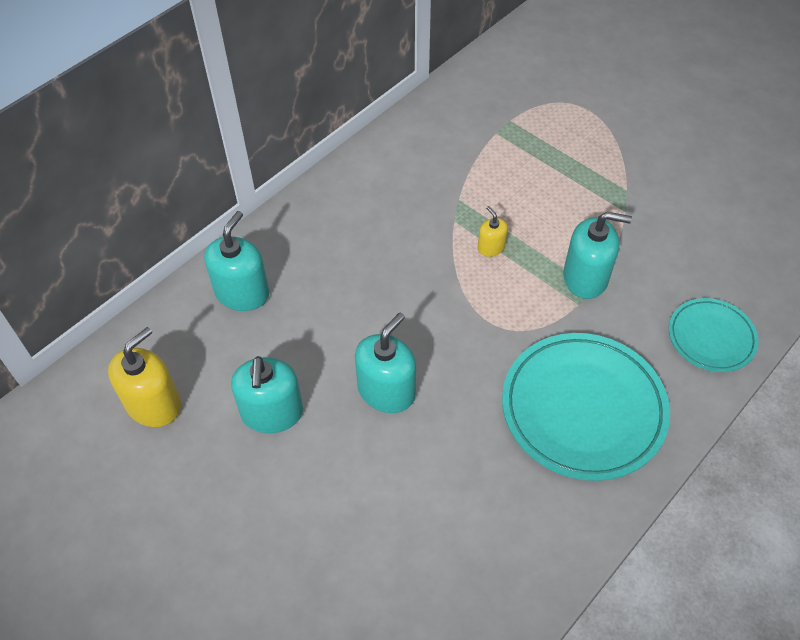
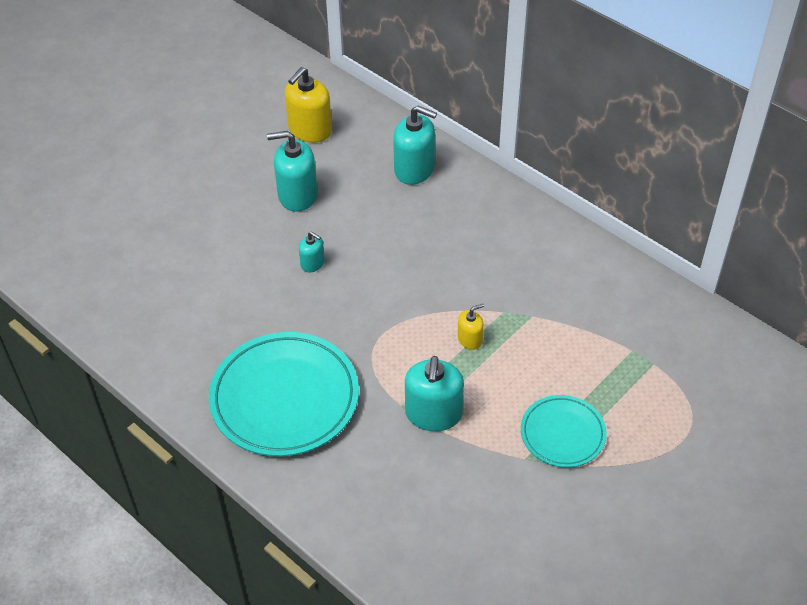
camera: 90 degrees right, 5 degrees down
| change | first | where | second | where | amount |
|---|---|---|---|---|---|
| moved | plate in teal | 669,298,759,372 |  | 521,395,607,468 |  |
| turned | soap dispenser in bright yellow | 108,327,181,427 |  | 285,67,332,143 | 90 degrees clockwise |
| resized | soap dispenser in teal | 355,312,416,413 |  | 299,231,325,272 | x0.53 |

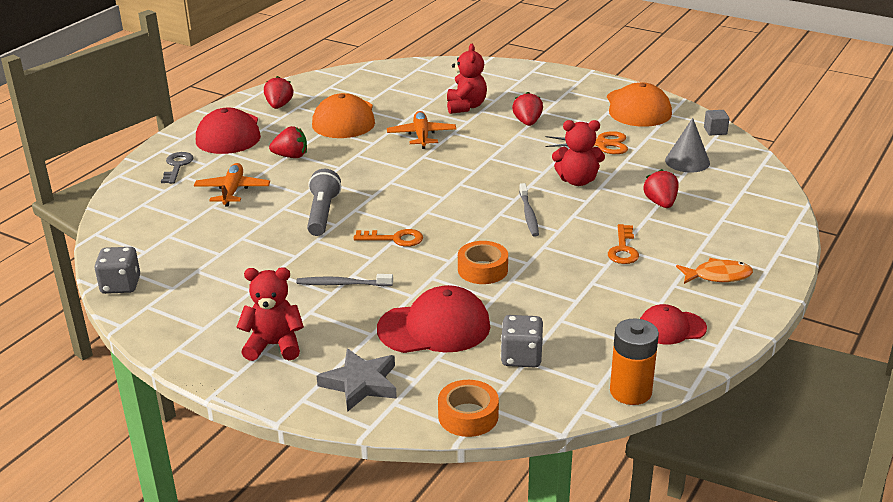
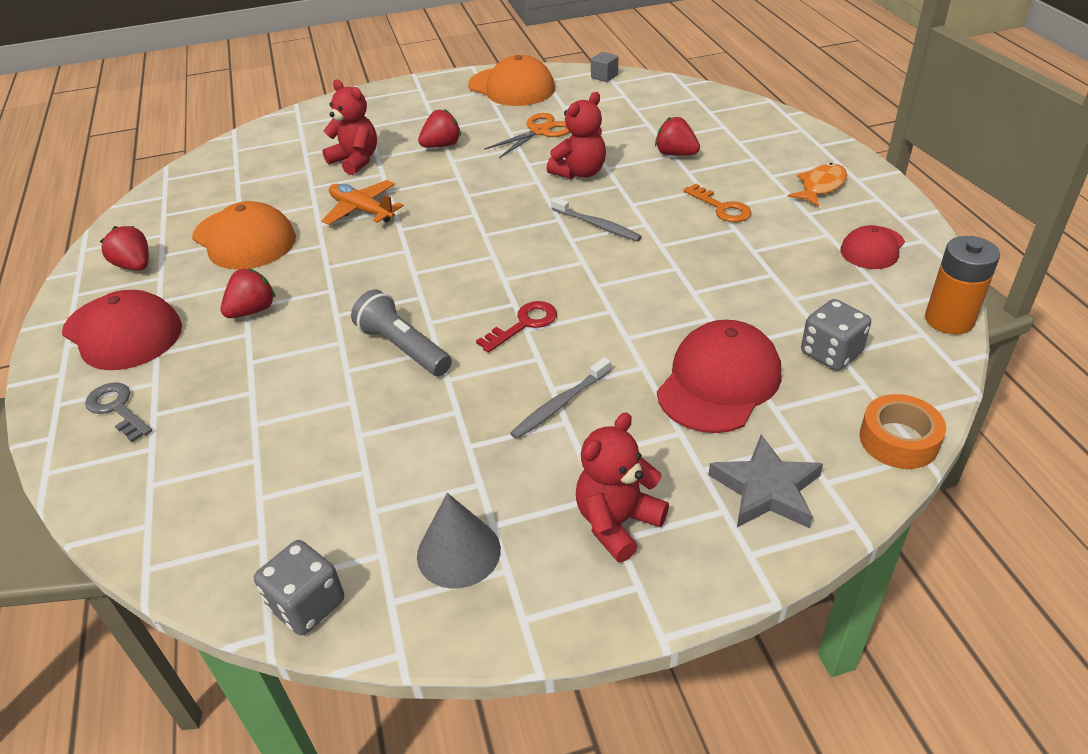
camera: 45 degrees left, 10 degrees up
| change | first | where | second | where | amount |
|---|---|---|---|---|---|
| removed | aeroplane in orange | 194,163,270,207 |  |  |  |
| removed | roll of tape in orange | 458,241,508,284 |  |  |  |
| moved | solid cone in gray | 665,118,710,173 |  | 417,493,501,589 |  |
| recoloured | latchkey in orange | 353,229,423,247 | latchkey in scarlet | 476,301,557,353 |  |
| turned | berry in scarlet | 512,92,543,126 |  | 418,109,461,148 | 105 degrees clockwise |

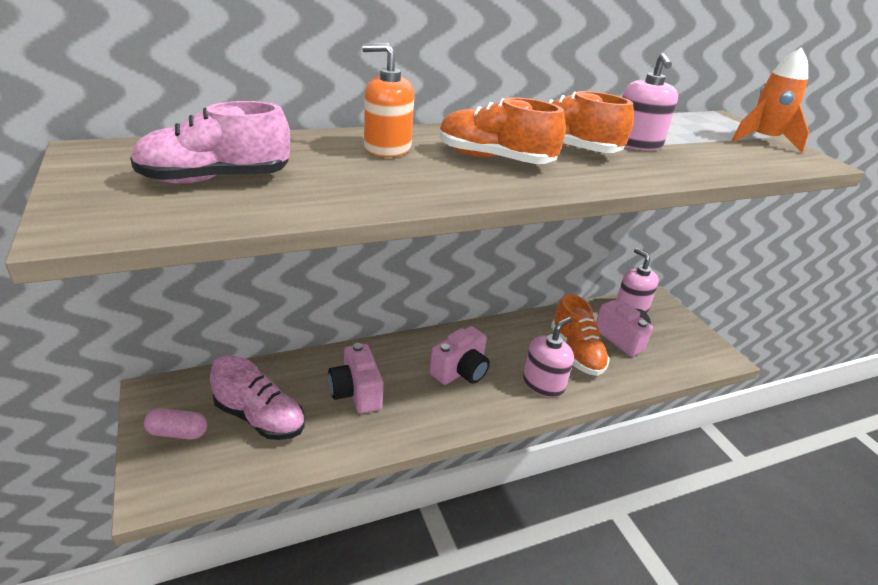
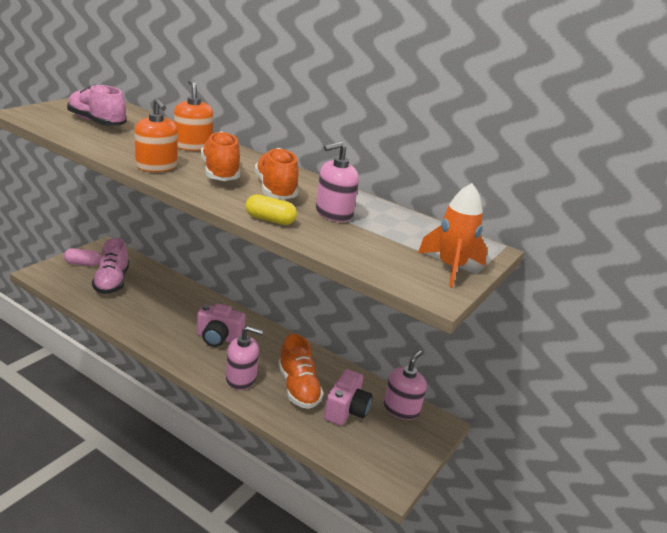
camera: 55 degrees right, 5 degrees down
| change | first | where | second | where | amount |
|---|---|---|---|---|---|
| removed | camera in rosy | 328,343,383,414 |  |  |  |
| added |  |  | soap dispenser in orange | 135,98,178,172 |  |
| added |  |  | capsule in bright yellow | 246,194,297,225 |  |
| turned | capsule in rosy | 144,408,207,440 |  | 64,248,101,266 | 60 degrees counterclockwise |
| turned | sneaker in orange | 551,294,610,376 |  | 278,334,323,409 | 60 degrees counterclockwise |

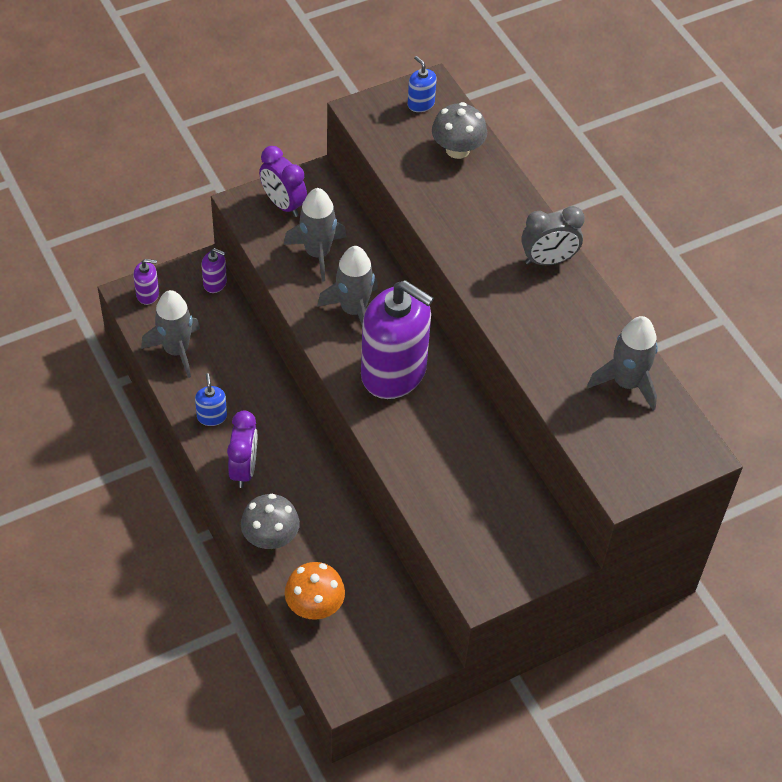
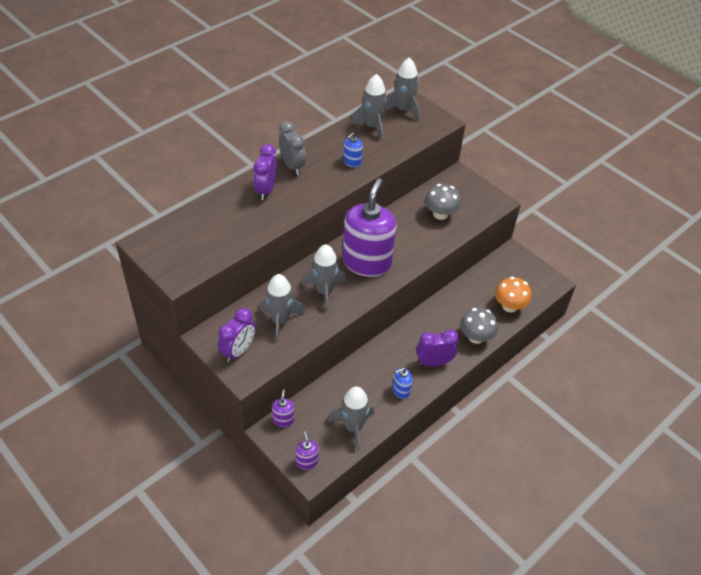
camera: 105 degrees left, 5 degrees down
| change | first | where | second | where | amount |
|---|---|---|---|---|---|
| added |  |  | clock in royal purple | 254,144,277,200 |  |
| added |  |  | spaceship in gray | 386,57,420,121 |  |
| moved | soap dispenser in blue | 407,56,437,112 |  | 343,132,363,167 |  |
| moved | toadstool in gray | 432,102,487,159 |  | 425,184,461,220 |  |

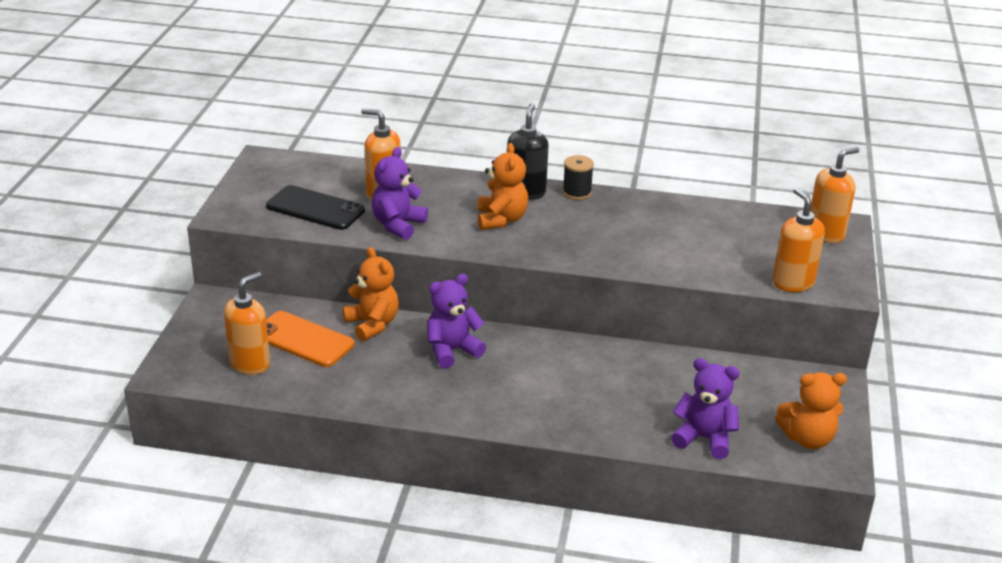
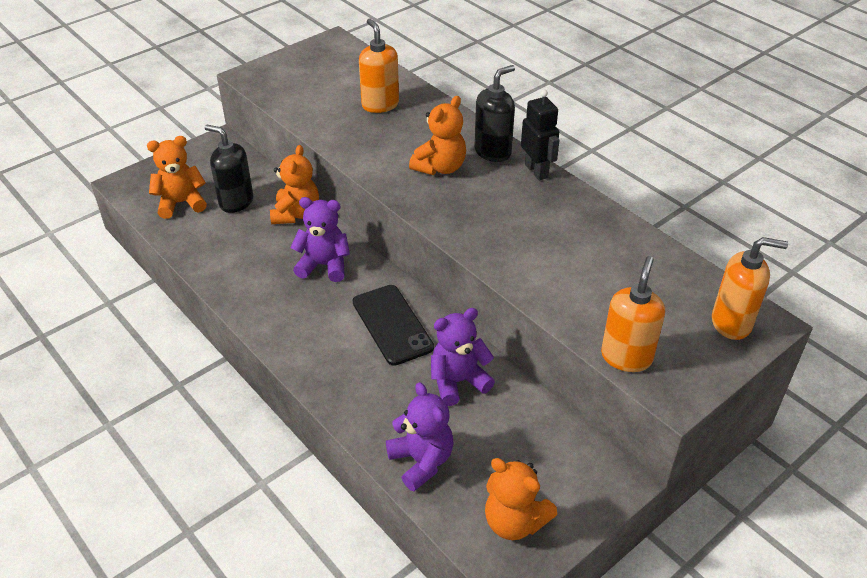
camera: 40 degrees right, 10 degrees up
| change | first | where | second | where | amount |
|---|---|---|---|---|---|
| moved | mobile phone in black | 266,185,365,230 |  | 353,285,434,366 |  |
| moved | stuffed bear in royal purple | 372,147,428,240 |  | 431,308,495,406 |  |
| replaced | soap dispenser in orange | 224,272,270,375 | stuffed bear in orange | 147,136,207,219 |  |
| replaced | mobile phone in orange | 266,311,355,367 | soap dispenser in black | 205,125,253,213 |  |
| replaced | reel of thread in black | 563,155,594,200 | robot figure in black | 521,90,560,181 |  |

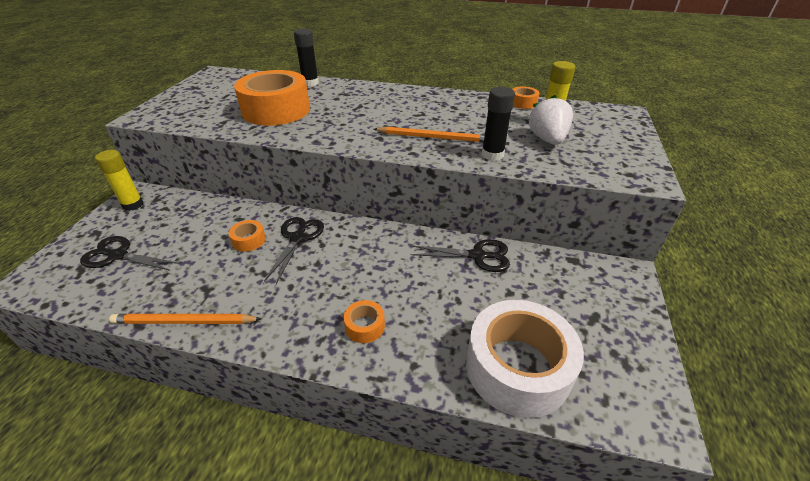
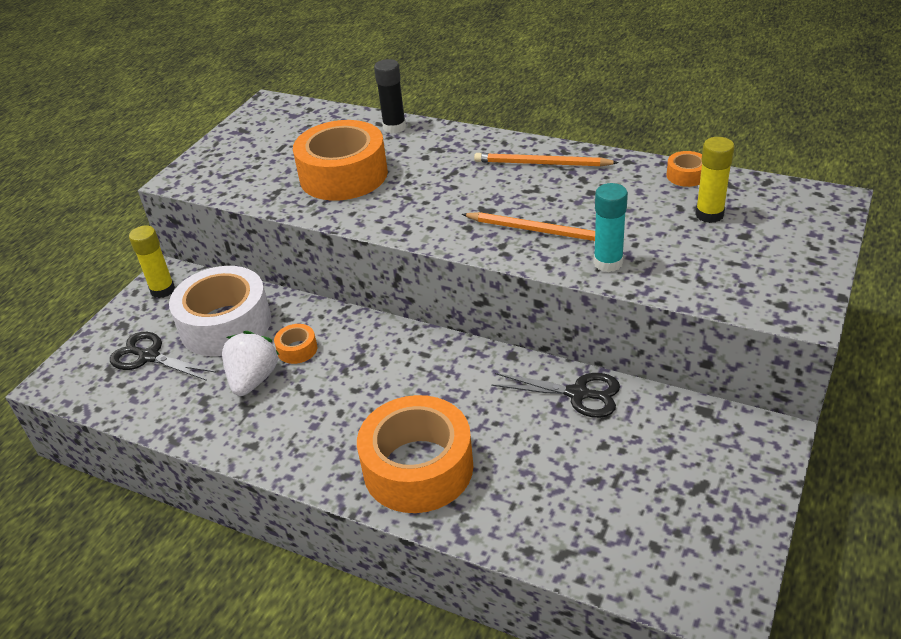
camera: 15 degrees right, 0 degrees up
| change | first | where | second | where | amount |
|---|---|---|---|---|---|
| removed | scissors in black | 264,217,324,284 |  |  |  |
| moved | pencil in orange | 109,314,261,324 |  | 474,153,619,167 |  |
| moved | roll of tape in white | 466,300,584,418 |  | 169,266,271,356 |  |
| moved | berry in white | 528,95,573,145 |  | 222,331,279,396 |  |
| recoloured | glue stick in black | 482,87,515,161 | glue stick in teal | 594,183,628,272 |  |
| resized | roll of tape in orange | 344,300,385,343 |  | 357,395,473,513 | x2.38 |

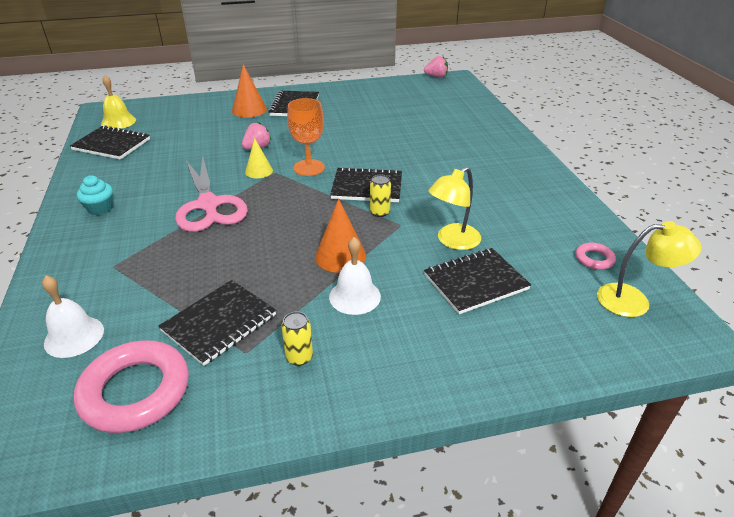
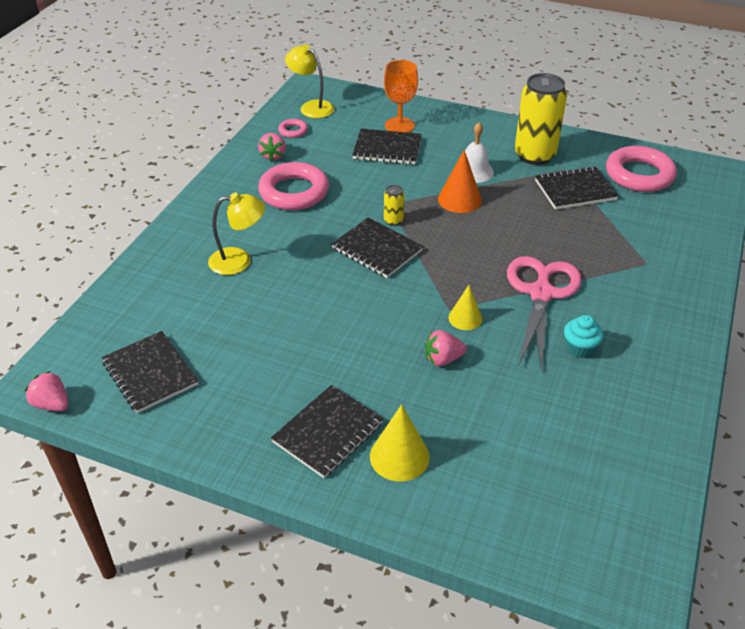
camera: 145 degrees left, 5 degrees up
| change | first | where | second | where | amount |
|---|---|---|---|---|---|
| removed | school bell in white | 42,275,104,358 |  |  |  |
| removed | school bell in bright yellow | 101,75,136,129 |  |  |  |
| added |  |  | berry in rosy | 258,133,286,161 |  |
| added |  |  | hoop in rosy | 258,162,329,210 |  |
| moved | notepad in black | 70,125,150,160 |  | 102,331,198,413 |  |
| moved | fairy cake in teal | 77,175,113,215 |  | 564,315,604,358 |  |
| moved | goblet in orange | 287,98,325,176 |  | 384,60,418,133 |  |
| moved | reading lamp in bright yellow | 428,167,481,250 |  | 208,192,265,275 |  |
| recoloured | solid cone in orange | 232,64,267,118 | solid cone in bright yellow | 370,405,430,482 |  |
| resized | can in bright yellow | 281,312,313,366 |  | 515,73,567,165 | x2.33 |

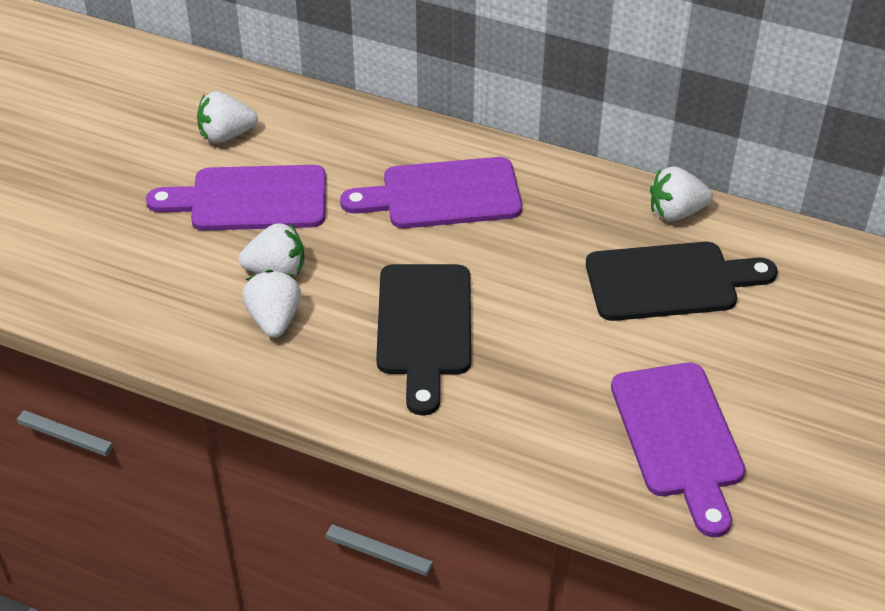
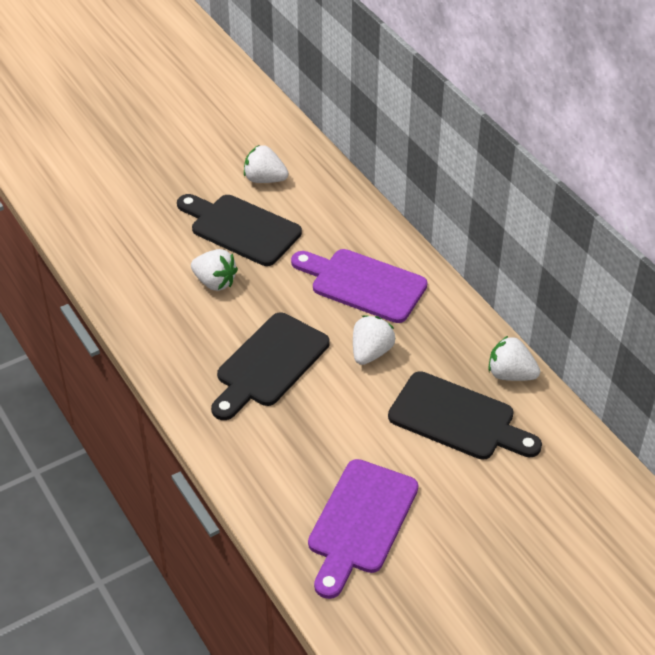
camera: 35 degrees right, 0 degrees up
| change | first | where | second | where | amount |
|---|---|---|---|---|---|
| moved | berry in white | 242,270,301,338 |  | 353,315,395,365 |  |
| recoloured | cutting board in royal purple | 146,165,326,231 | cutting board in black | 177,194,302,266 |  |

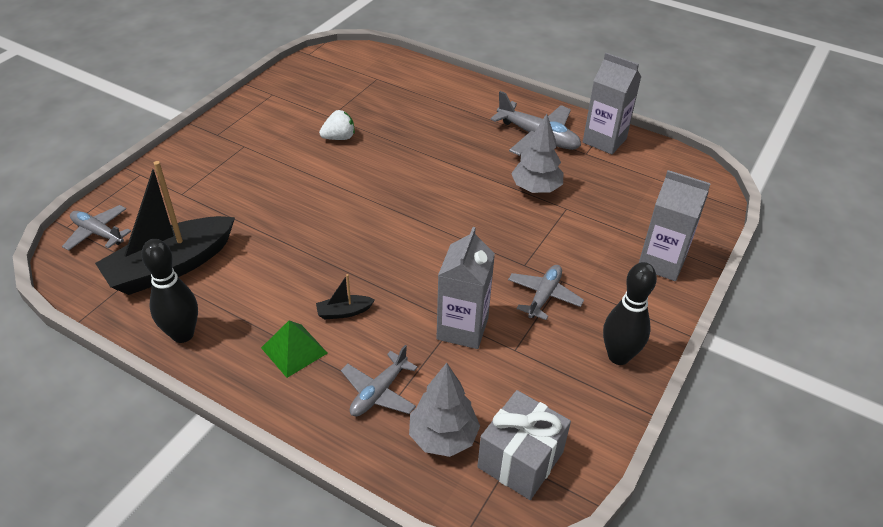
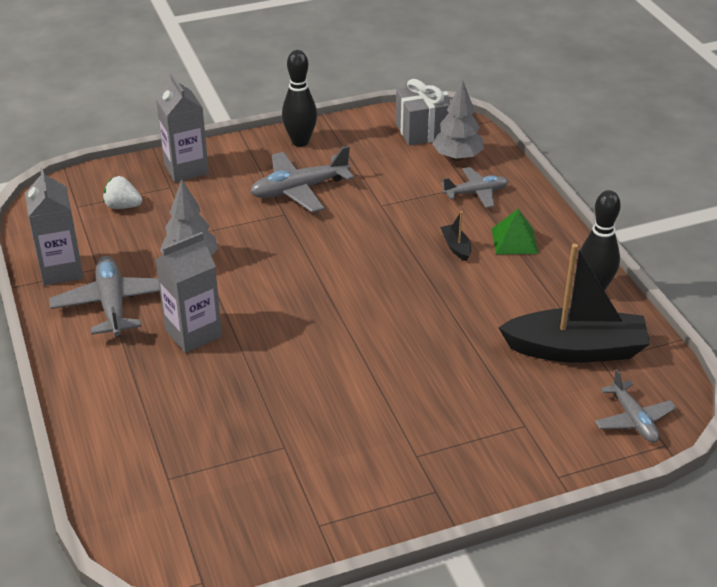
camera: 140 degrees left, 5 degrees down
| change | first | where | second | where | amount |
|---|---|---|---|---|---|
| moved | berry in white | 319,110,355,140 |  | 103,176,142,209 |  |
| moved | juice carton in gray | 437,227,495,349 |  | 156,232,222,353 |  |
| turned | toy boat in black | 316,274,375,319 |  | 440,211,471,261 | 135 degrees counterclockwise |
| resized | aeroplane in gray | 508,265,584,320 |  | 250,146,354,213 | x1.54 |

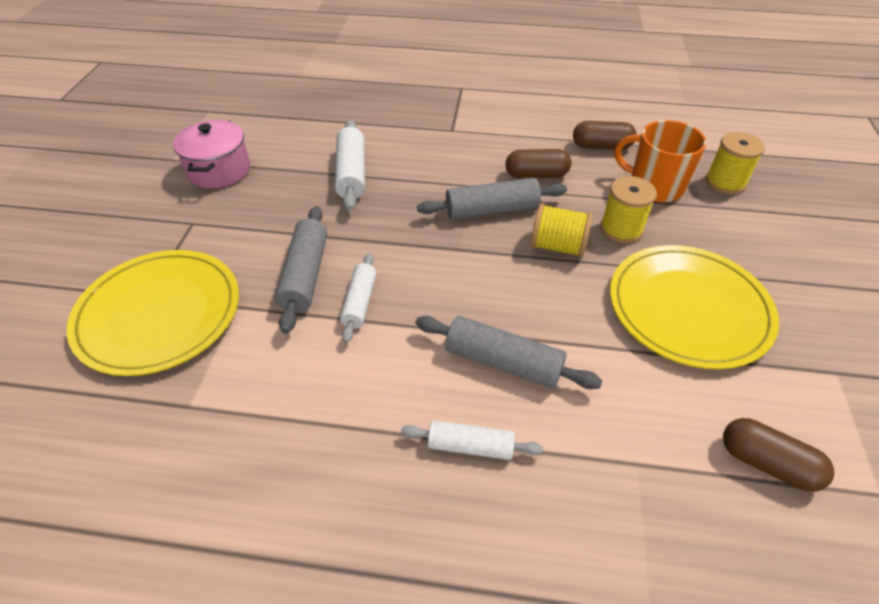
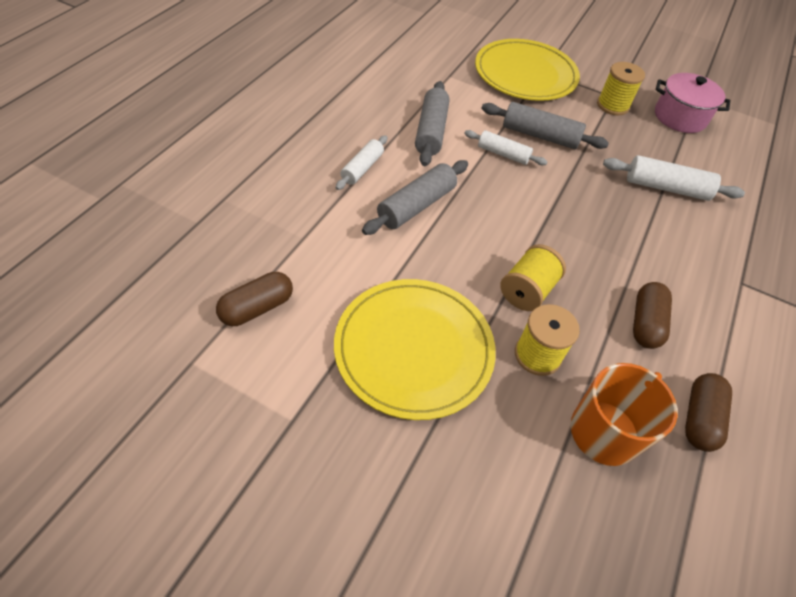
camera: 105 degrees right, 5 degrees up
| change | first | where | second | where | amount |
|---|---|---|---|---|---|
| moved | pastry roller in gray | 417,178,567,220 |  | 415,81,450,166 |  |
| moved | reel of thread in bright yellow | 706,132,765,194 |  | 597,62,645,115 |  |

